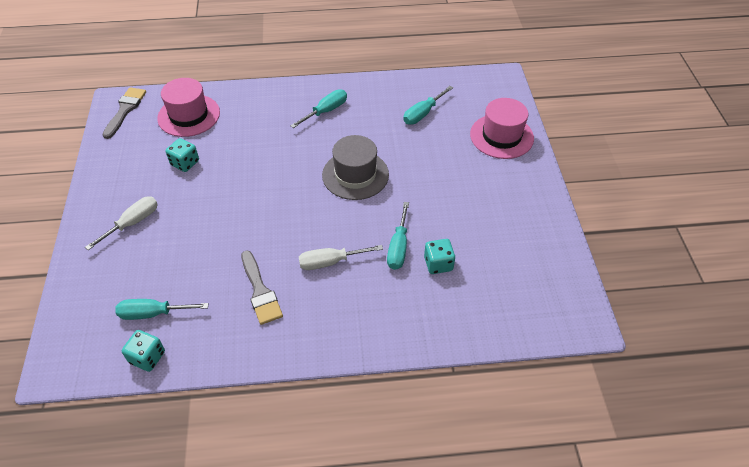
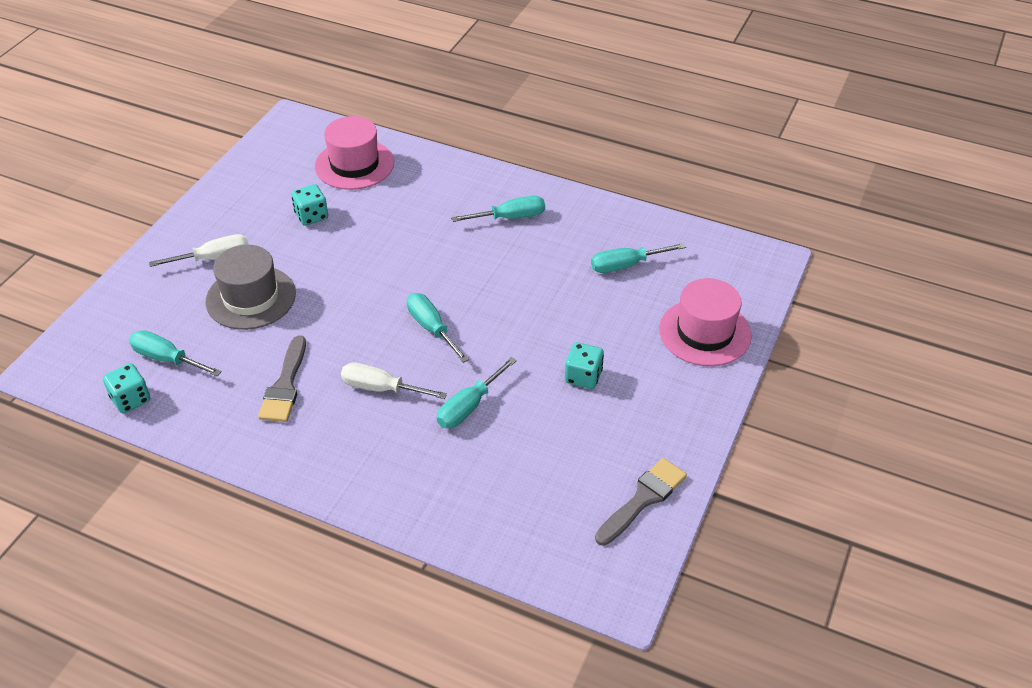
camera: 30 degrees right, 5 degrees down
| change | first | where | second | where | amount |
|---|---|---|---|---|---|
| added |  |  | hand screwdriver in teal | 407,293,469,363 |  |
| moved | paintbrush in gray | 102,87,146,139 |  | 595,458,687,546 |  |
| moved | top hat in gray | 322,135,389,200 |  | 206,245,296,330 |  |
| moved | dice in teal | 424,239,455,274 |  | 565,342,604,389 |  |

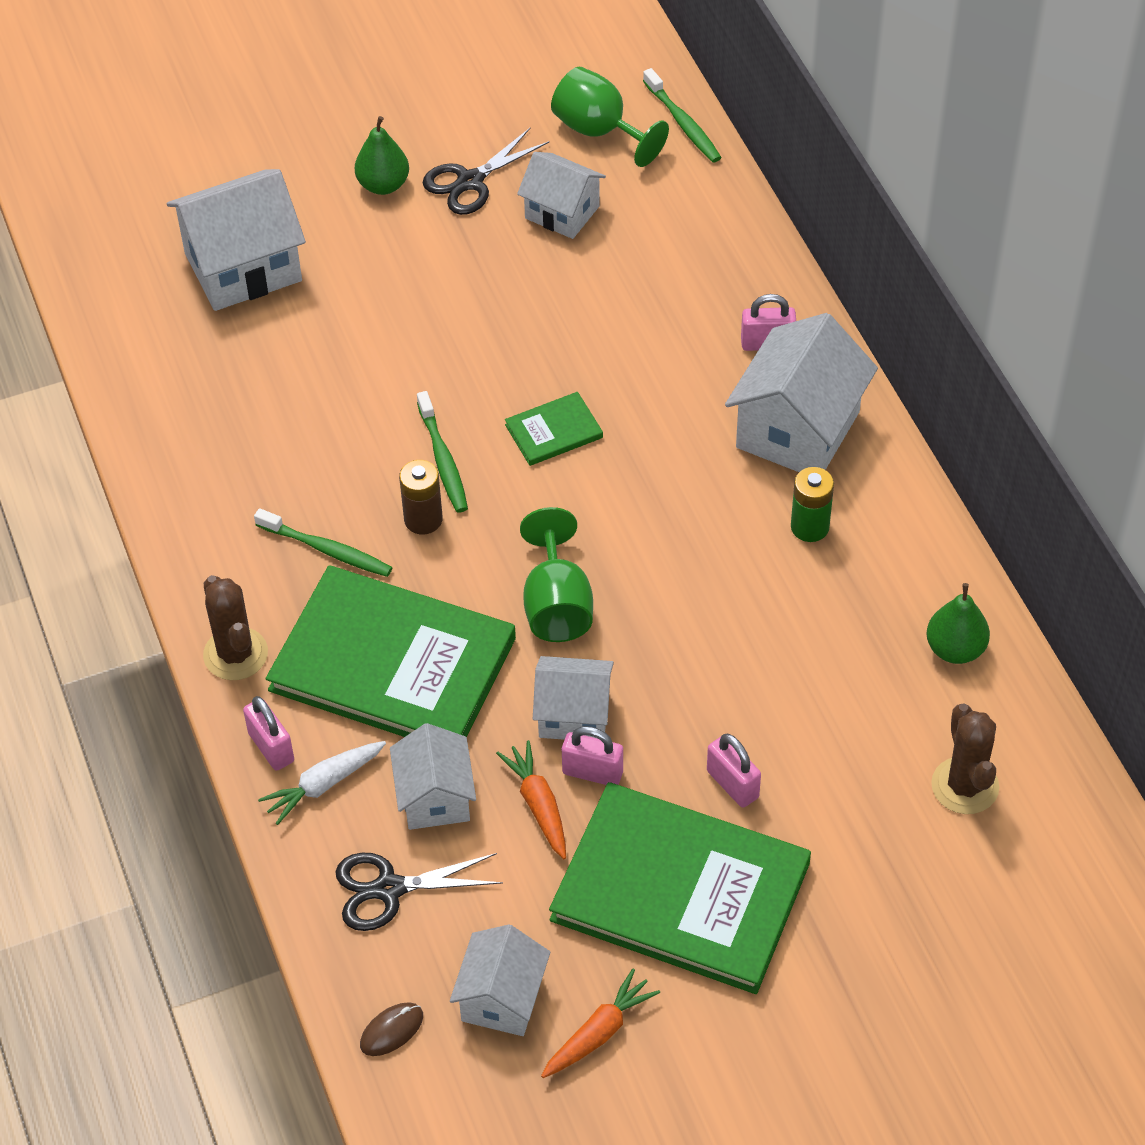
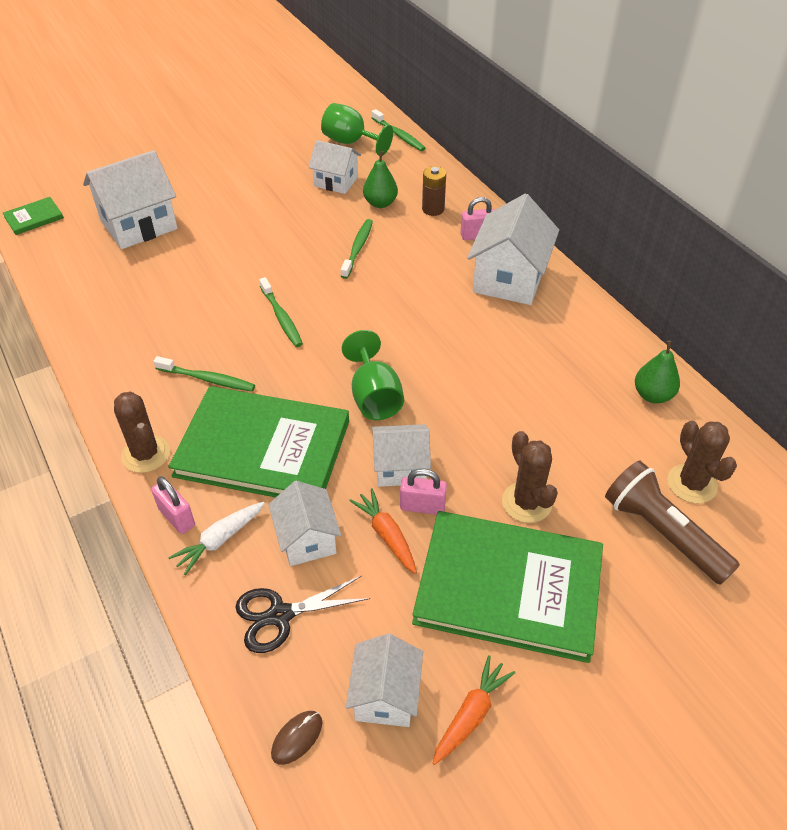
camera: 10 degrees left, 5 degrees down
| change | first | where | second | where | amount |
|---|---|---|---|---|---|
| removed | scissors in black | 422,128,550,215 |  |  |  |
| removed | power cell in leaf-green | 791,467,834,542 |  |  |  |
| added |  |  | dental brush in leaf-green | 341,219,373,279 |  |
| added |  |  | flashlight in brown | 605,460,740,585 |  |
| moved | pear in leaf-green | 355,116,409,195 |  | 363,151,398,208 |  |
| moved | power cell in brown | 399,460,443,534 |  | 422,166,446,216 |  |
| moved | book in leaf-green | 505,392,603,466 |  | 3,197,64,235 |  |
| replaced | small lock in rosy | 707,734,761,808 | cactus in brown | 502,431,558,523 |  |

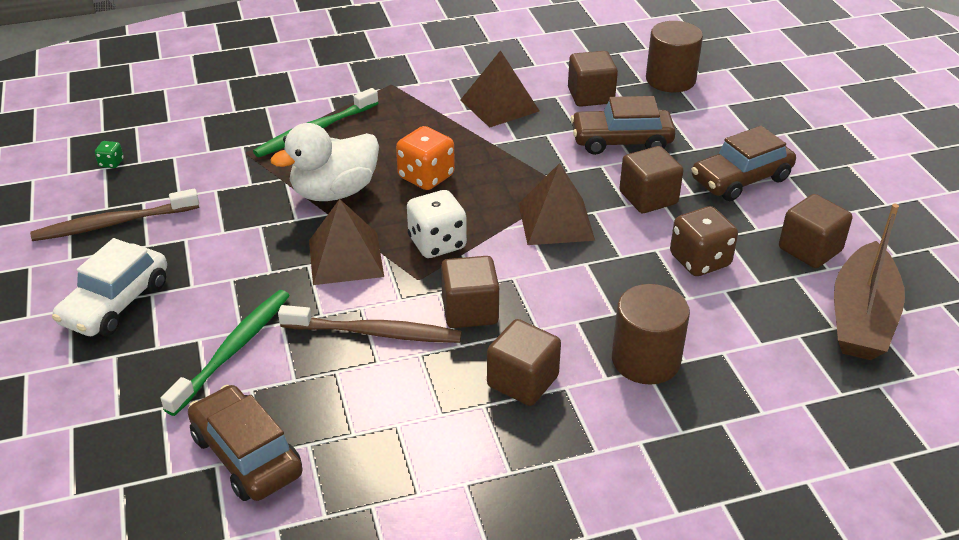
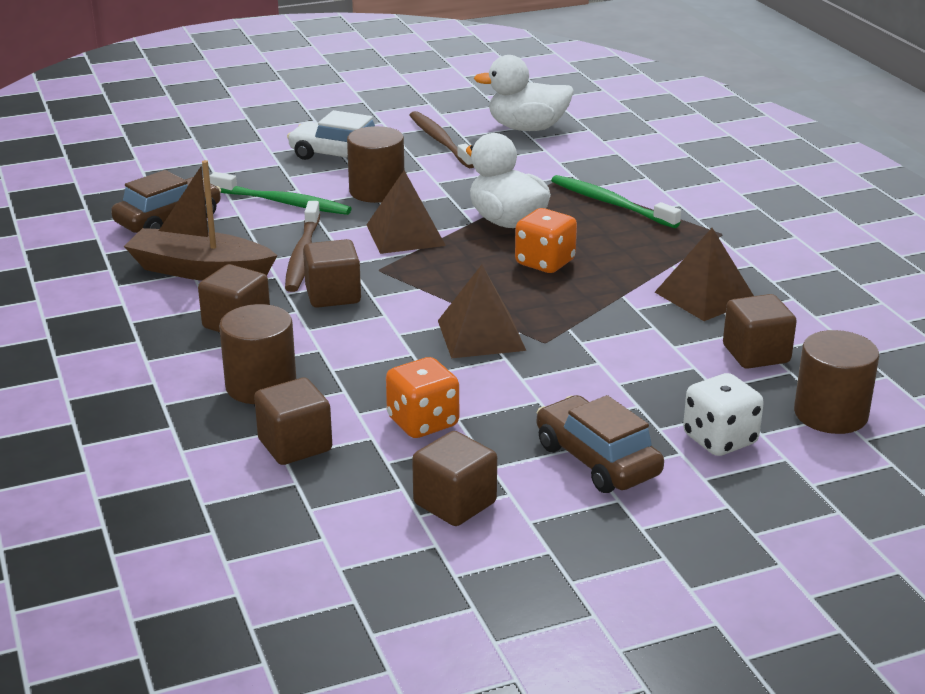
camera: 85 degrees right, 10 degrees down
| change | first | where | second | where | amount |
|---|---|---|---|---|---|
| removed | toy car in brown | 571,96,676,155 |  |  |  |
| added |  |  | solid cylinder in brown | 347,126,404,203 |  |
| moved | dice in white | 407,190,467,258 |  | 683,373,764,456 |  |
| moved | block in brown | 619,146,683,213 |  | 254,378,332,465 |  |
| moved | toy boat in brown | 834,204,905,360 |  | 124,160,278,281 |  |
| replaced | dice in leaf-green | 95,141,124,168 | toy duck in white | 474,55,574,131 |  |
| recoloured | dice in brown | 670,206,738,276 | dice in orange | 386,357,459,438 |  |

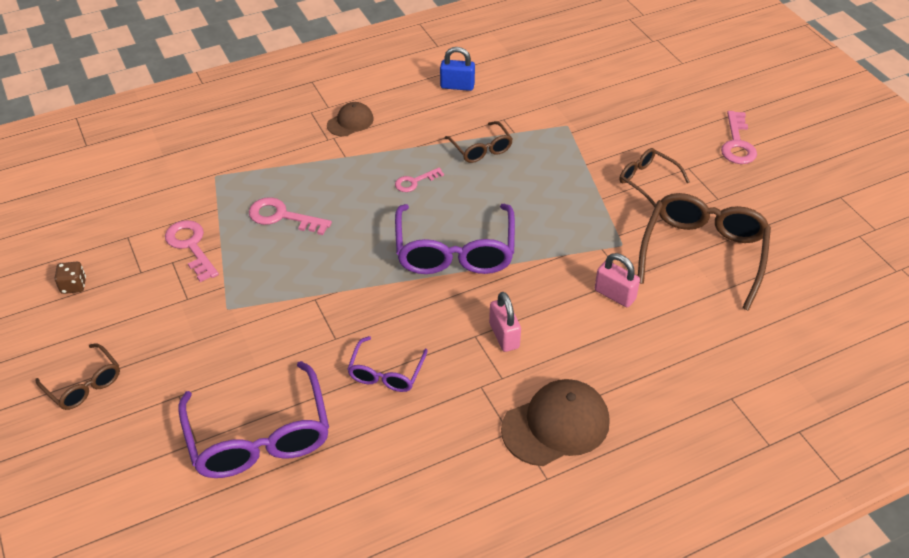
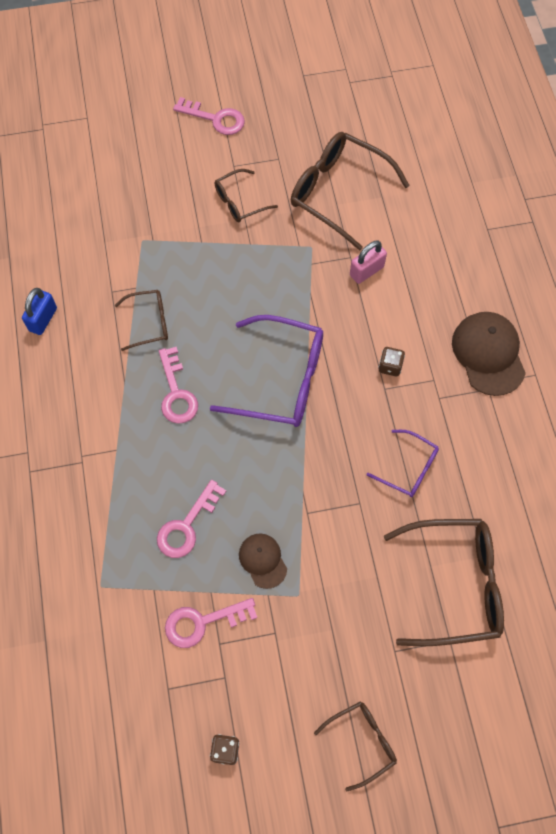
camera: 75 degrees left, 20 degrees up
| change | first | where | second | where | amount |
|---|---|---|---|---|---|
| moved | cap in brown | 327,102,374,136 |  | 239,534,287,589 |  |
| replaced | small lock in rosy | 489,292,521,352 | dice in brown | 378,347,405,376 |  |
| recoloured | eyeglasses in royal purple | 178,361,329,478 | eyeglasses in brown | 384,519,504,646 |  |
| resized | latchkey in rosy | 395,168,444,192 |  | 159,347,198,424 | x1.61 |

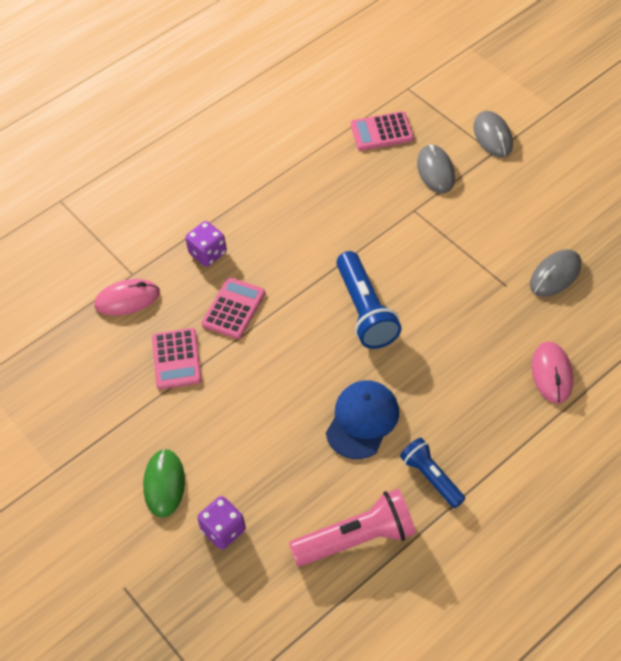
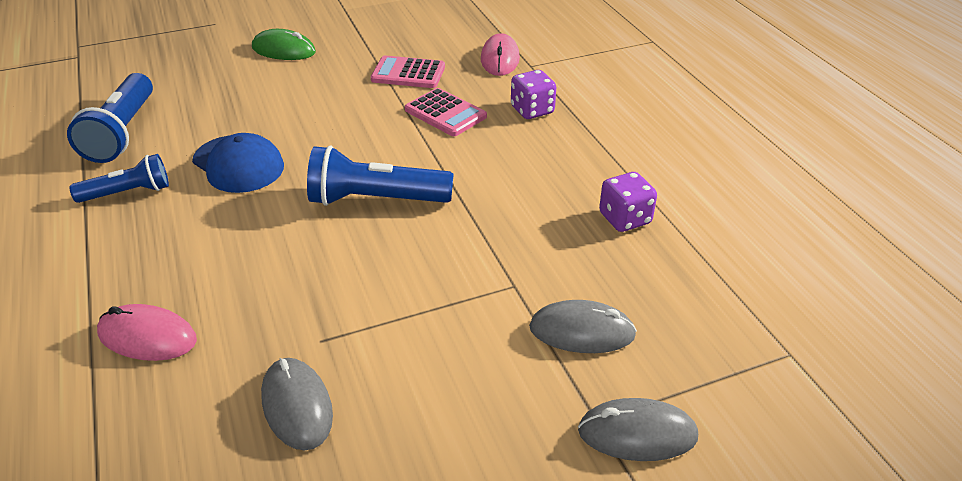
camera: 105 degrees right, 15 degrees down
| change | first | where | second | where | amount |
|---|---|---|---|---|---|
| removed | adding machine in rosy | 351,111,413,151 |  |  |  |
| moved | dice in royal purple | 197,496,246,550 |  | 599,172,657,232 |  |
| recoloured | flashlight in rosy | 289,489,416,567 | flashlight in blue | 67,73,153,163 |  |

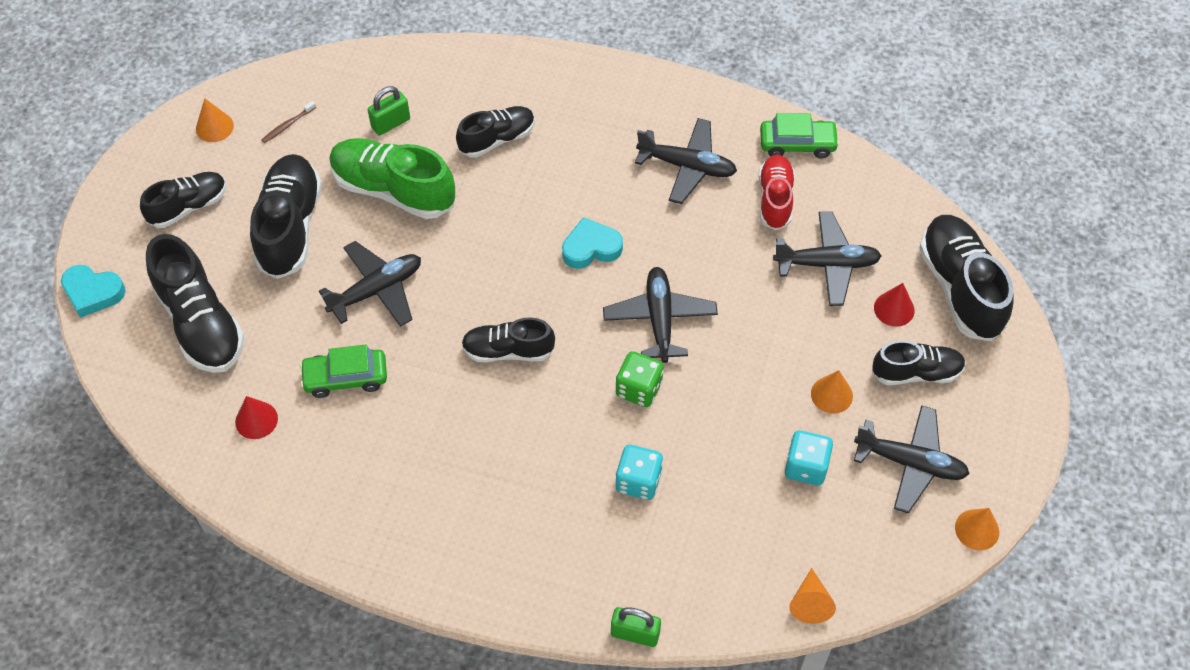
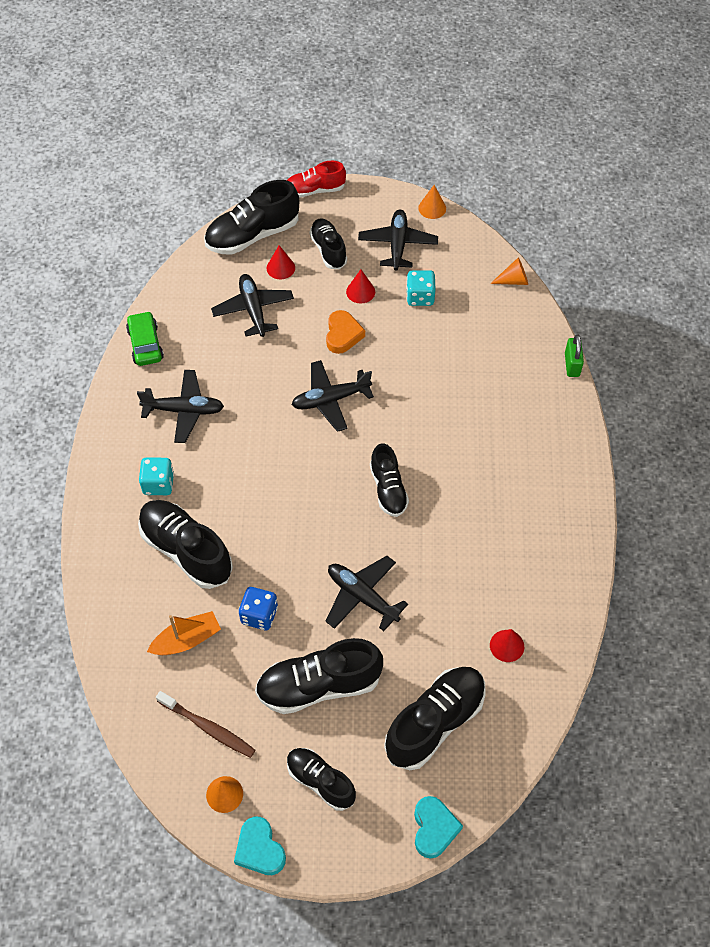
camera: 105 degrees left, 0 degrees up
| change | first | where | second | where | amount |
|---|---|---|---|---|---|
| removed | toy car in leaf-green | 300,345,387,398 |  |  |  |
| removed | dice in leaf-green | 616,351,664,407 |  |  |  |
| added |  |  | heart shape in orange | 326,310,365,354 |  |
| moved | heart shape in teal | 562,217,623,269 |  | 234,817,286,875 |  |
| moved | dice in teal | 616,445,663,500 |  | 139,457,174,495 |  |
| moved | sneaker in scarlet | 759,155,795,230 |  | 287,161,346,198 |  |
| replaced | sneaker in leaf-green | 329,138,455,219 | dice in blue | 239,587,278,630 |  |
| replaced | small lock in leaf-green | 368,86,410,135 | toy boat in orange | 147,611,221,655 |  |
| recoloured | solid cone in orange | 811,370,853,414 | solid cone in scarlet | 346,269,375,304 |  |
| turned | aeroplane in black | 635,118,737,204 |  | 137,370,224,443 | 90 degrees clockwise |
| resized | dental brush in brown | 261,101,316,143 |  | 156,691,255,758 | x1.81 |
| resized | sneaker in black | 456,106,535,158 |  | 138,500,233,589 | x1.60 |

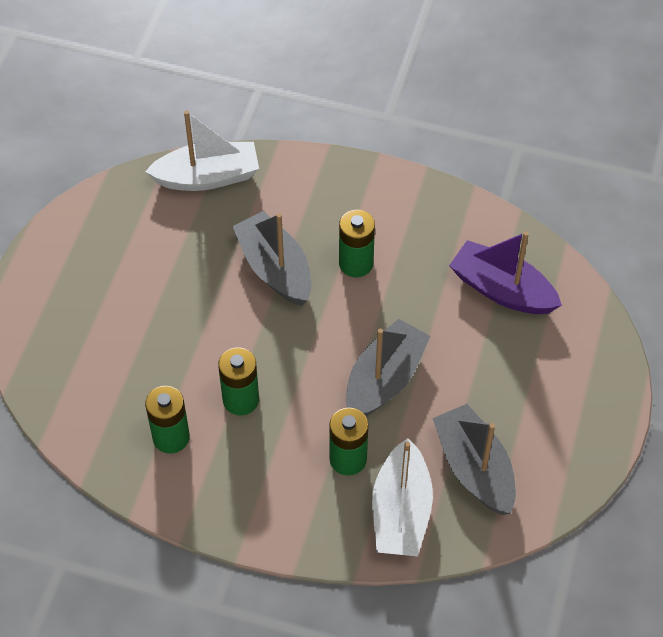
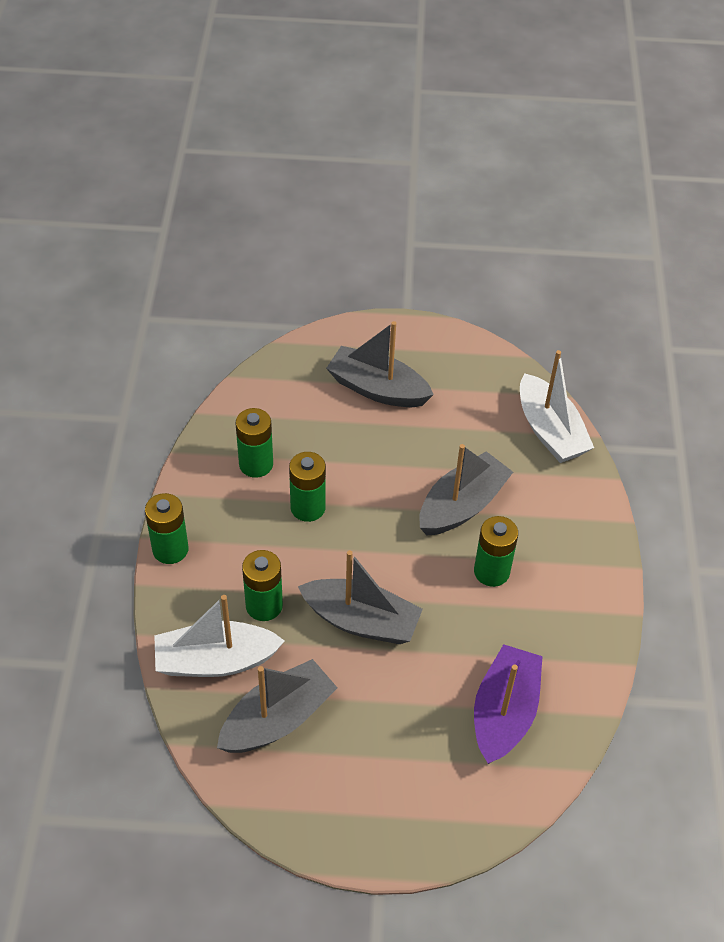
camera: 75 degrees right, 5 degrees down
| change | first | where | second | where | amount |
|---|---|---|---|---|---|
| added |  |  | power cell in leaf-green | 145,493,189,564 |  |
| added |  |  | toy boat in gray | 326,321,434,407 |  |

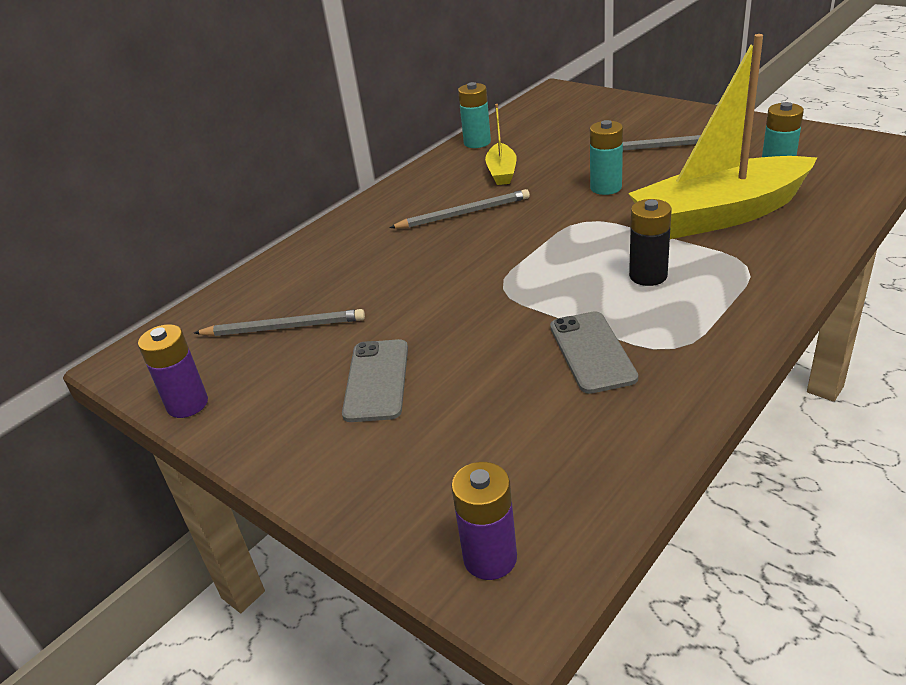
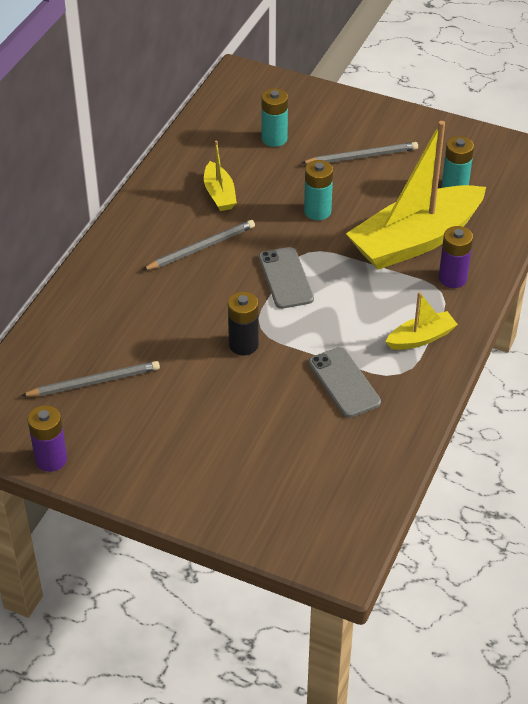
camera: 20 degrees left, 10 degrees up
| change | first | where | second | where | amount |
|---|---|---|---|---|---|
| added |  |  | toy boat in bright yellow | 386,292,458,350 |  |
| moved | mobile phone in gray | 342,339,408,422 |  | 259,247,314,309 |  |
| moved | power cell in royal purple | 451,462,517,580 |  | 439,226,473,288 |  |
| moved | power cell in teal | 458,82,491,148 |  | 262,88,288,147 |  |
| moved | power cell in black | 629,199,672,286 |  | 228,292,259,355 |  |

